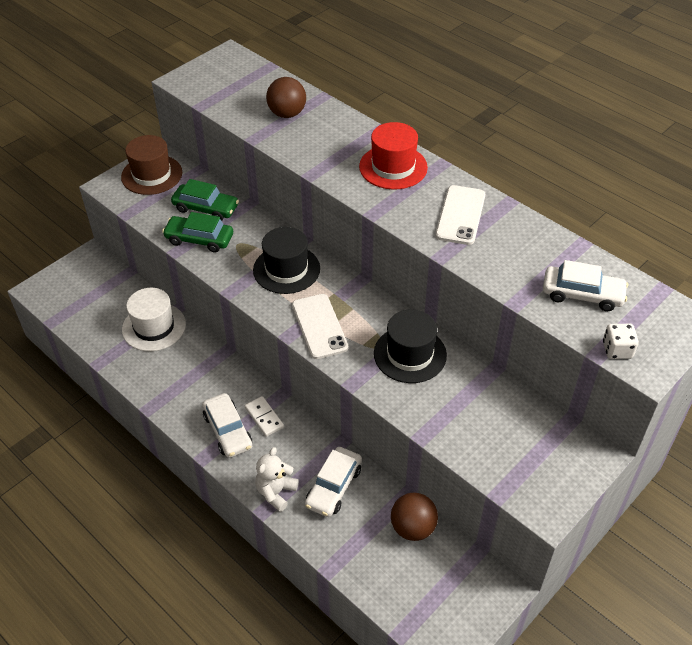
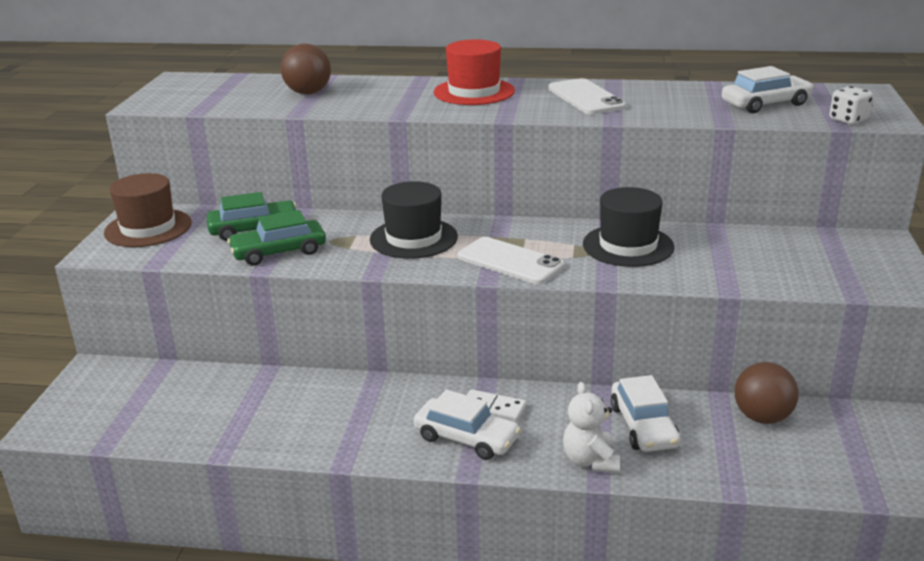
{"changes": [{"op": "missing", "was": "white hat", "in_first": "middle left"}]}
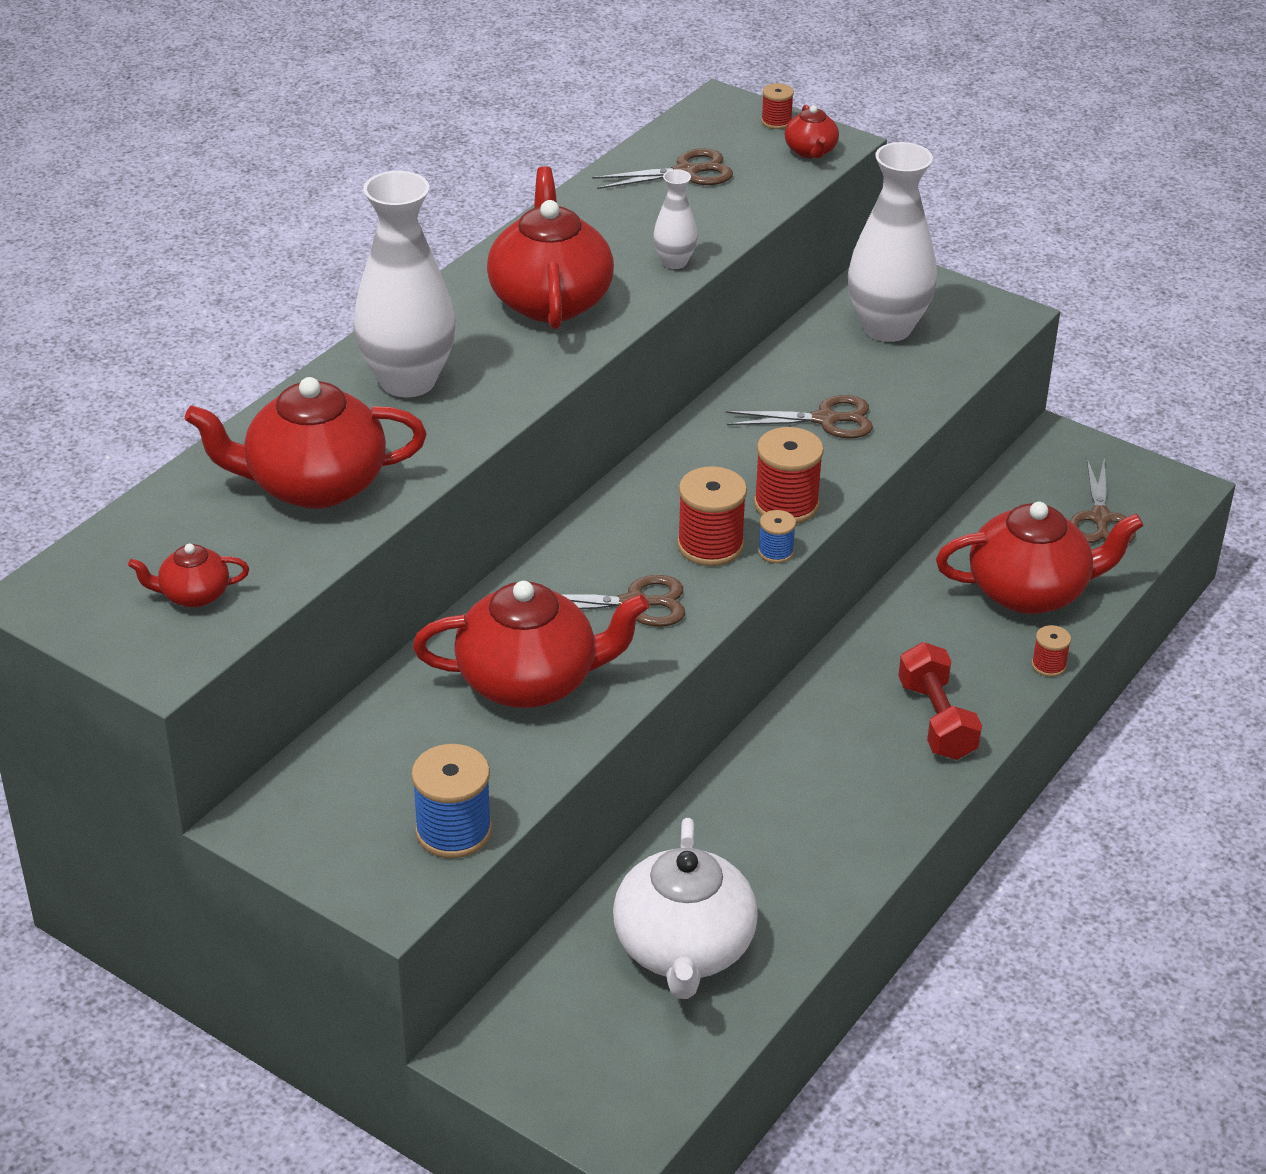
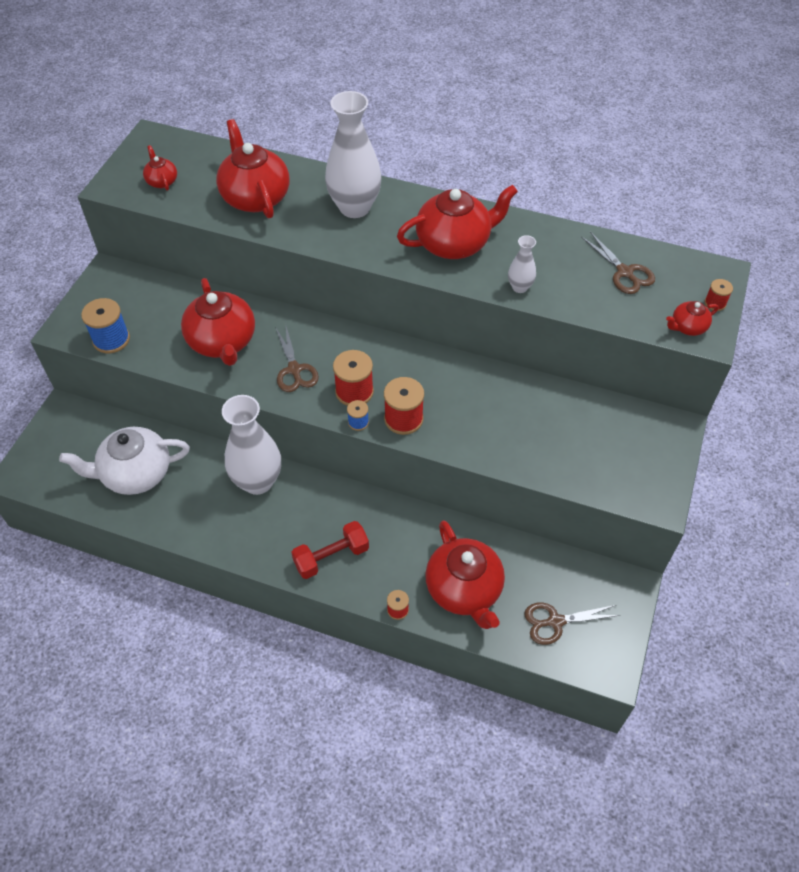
{"changes": [{"op": "missing", "was": "brown scissors (no. 3 from left)", "in_first": "centre"}, {"op": "relocated", "was": "white vase (no. 3 from left in the first image)", "now": "white vase (no. 1 from left)", "in_first": "top right", "in_second": "middle left"}]}
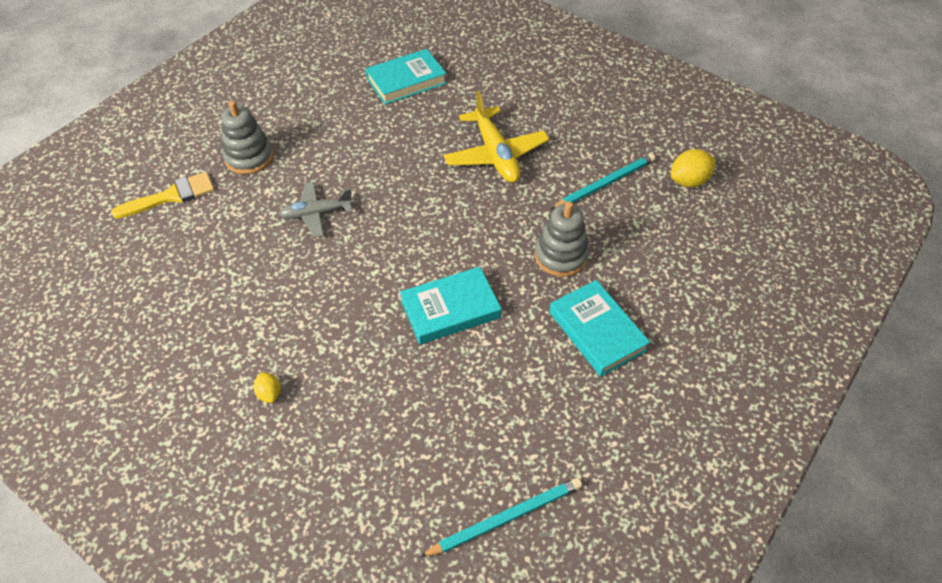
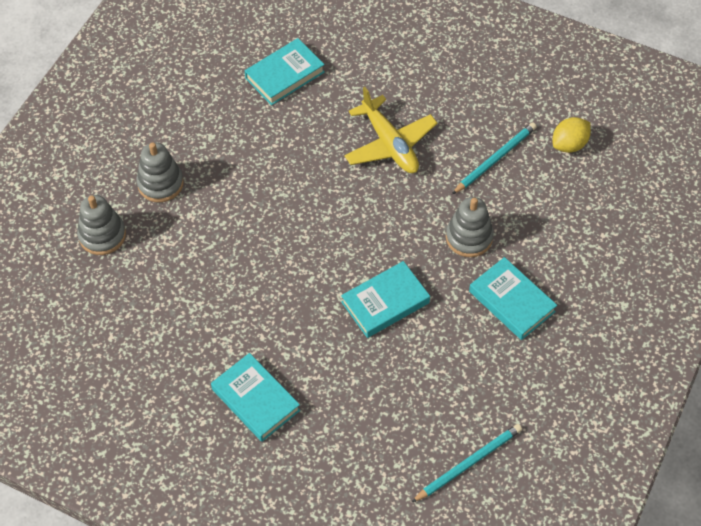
{"changes": [{"op": "missing", "was": "grey plane", "in_first": "centre"}, {"op": "exchanged", "was": "yellow brush", "now": "grey stacking toy (no. 1 from left)", "in_first": "middle left", "in_second": "middle left"}, {"op": "exchanged", "was": "yellow lemon (no. 1 from left)", "now": "turquoise book (no. 1 from left)", "in_first": "middle left", "in_second": "bottom centre"}]}
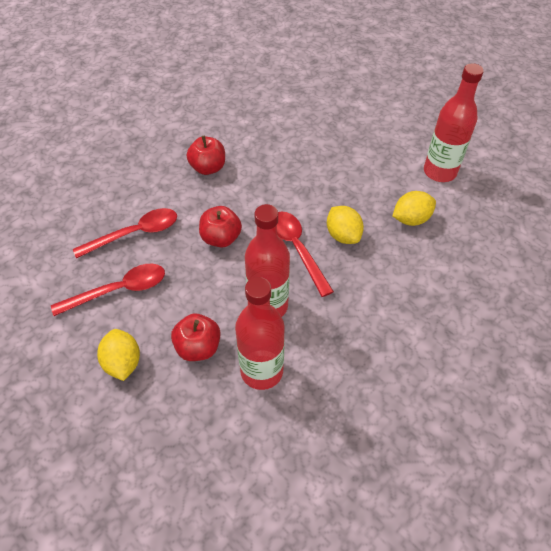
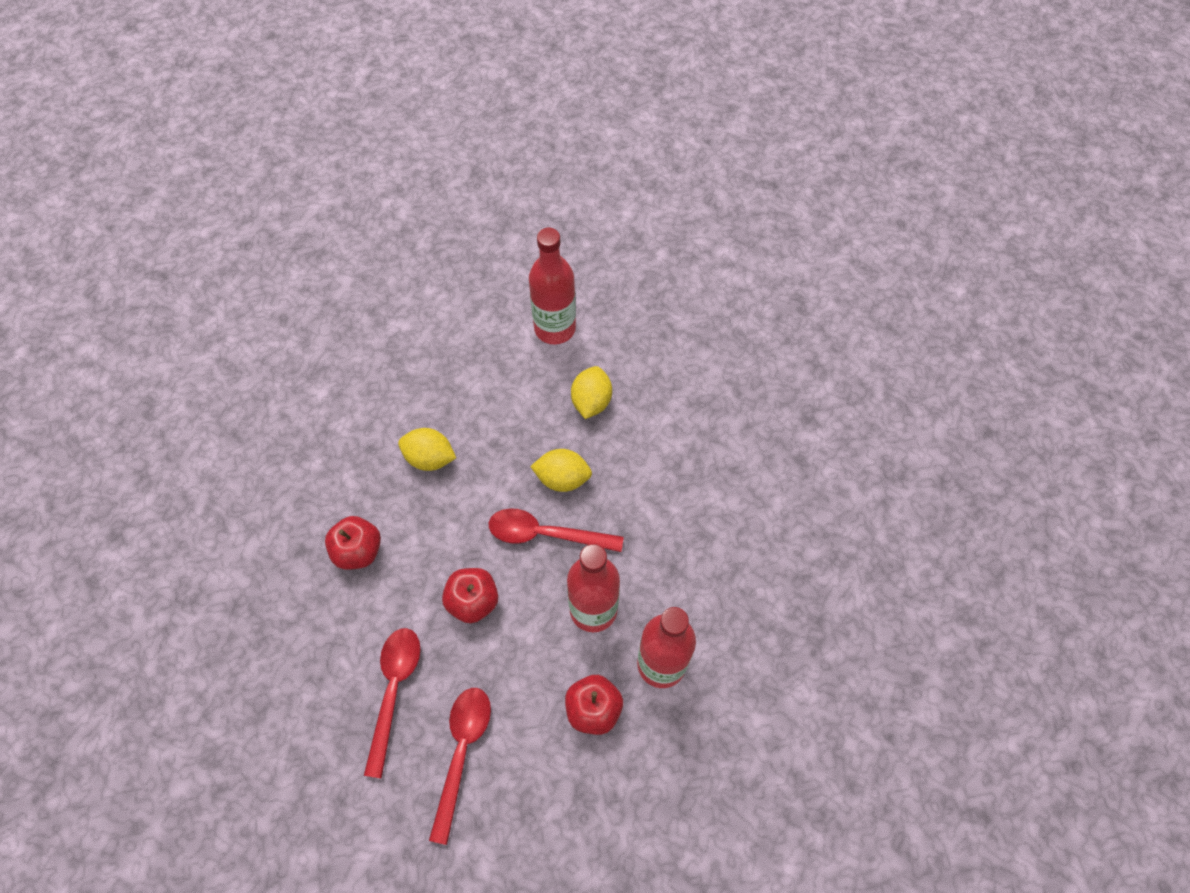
{"changes": [{"op": "relocated", "was": "yellow lemon (no. 1 from left)", "in_first": "middle left", "in_second": "centre"}]}
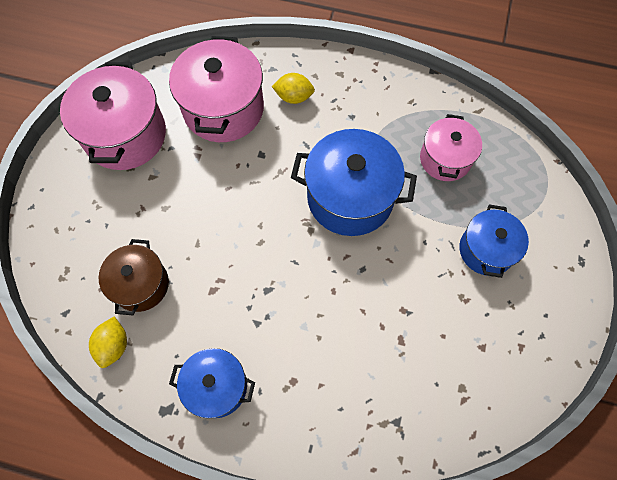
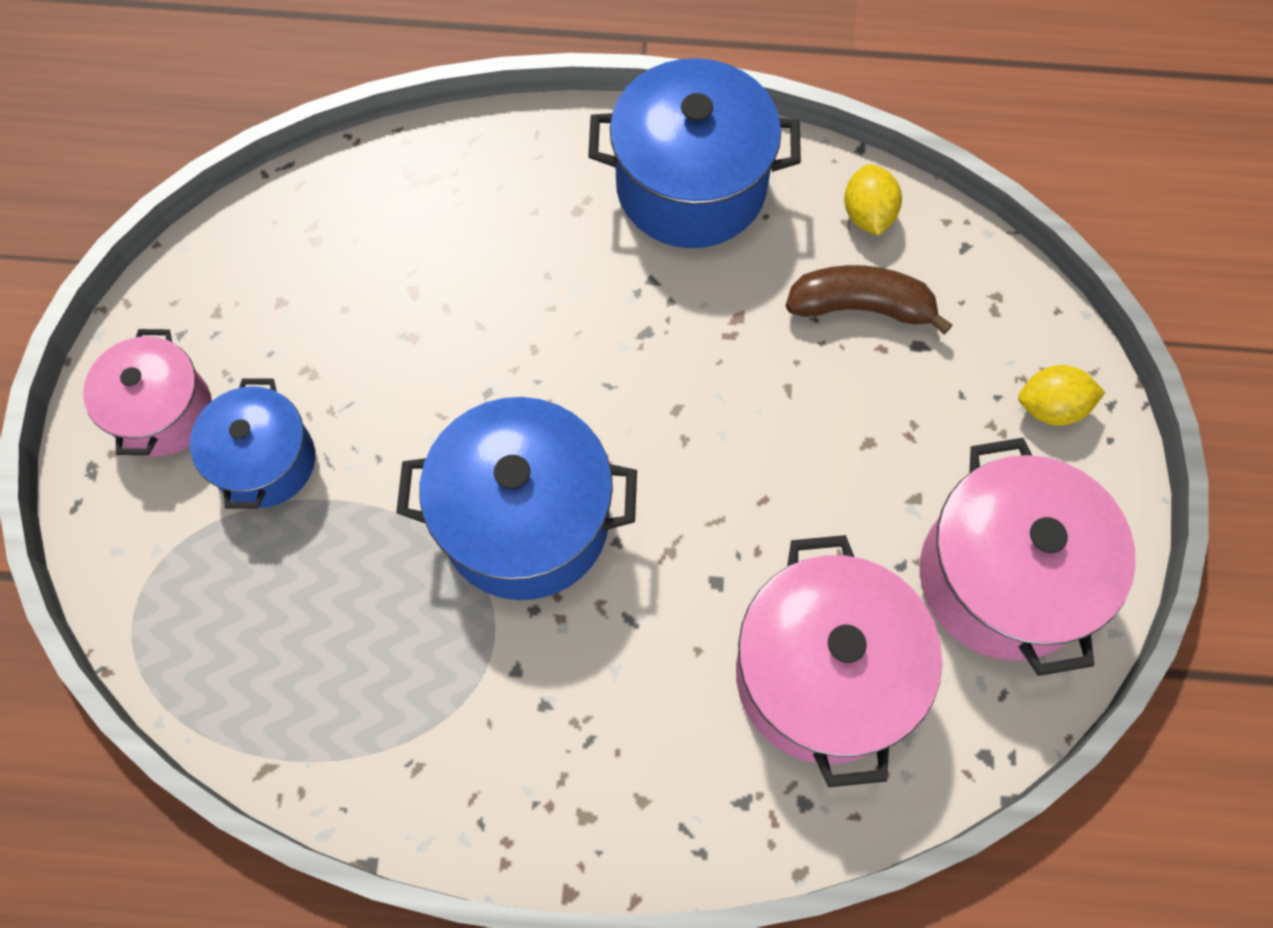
{"changes": [{"op": "relocated", "was": "yellow lemon (no. 2 from left)", "in_first": "top centre", "in_second": "middle right"}, {"op": "relocated", "was": "pink pot (no. 3 from left in the first image)", "now": "pink pot (no. 1 from left)", "in_first": "top right", "in_second": "middle left"}, {"op": "exchanged", "was": "brown pot", "now": "brown banana", "in_first": "middle left", "in_second": "top right"}, {"op": "size", "was": "blue pot (no. 1 from left in the first image)", "in_first": "bottom centre", "in_second": "top centre", "ratio": 1.62}]}
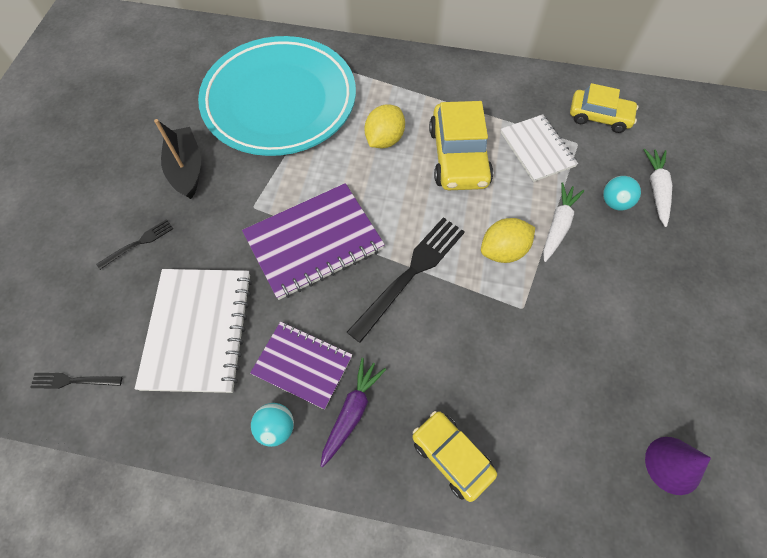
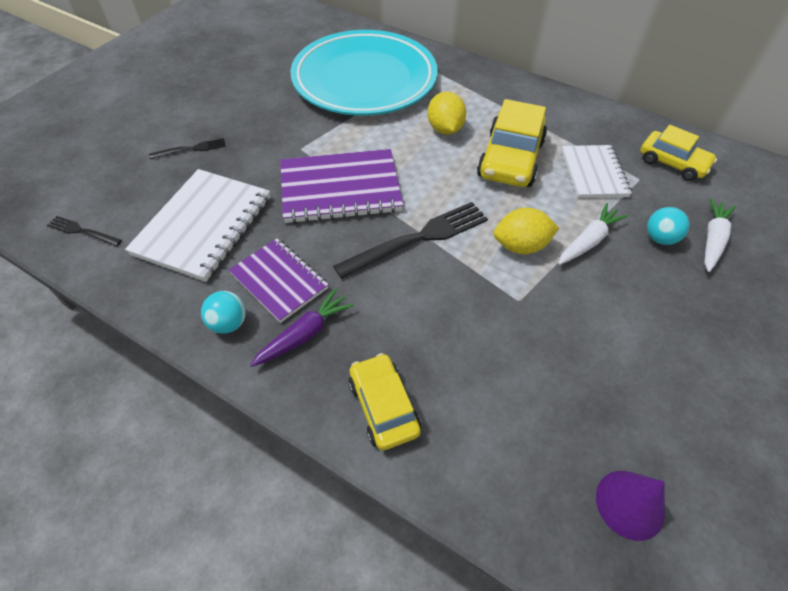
{"changes": [{"op": "missing", "was": "black boat", "in_first": "top left"}, {"op": "spun", "was": "yellow lemon (no. 1 from left)", "in_first": "top centre", "in_second": "top centre", "clockwise": -60}]}
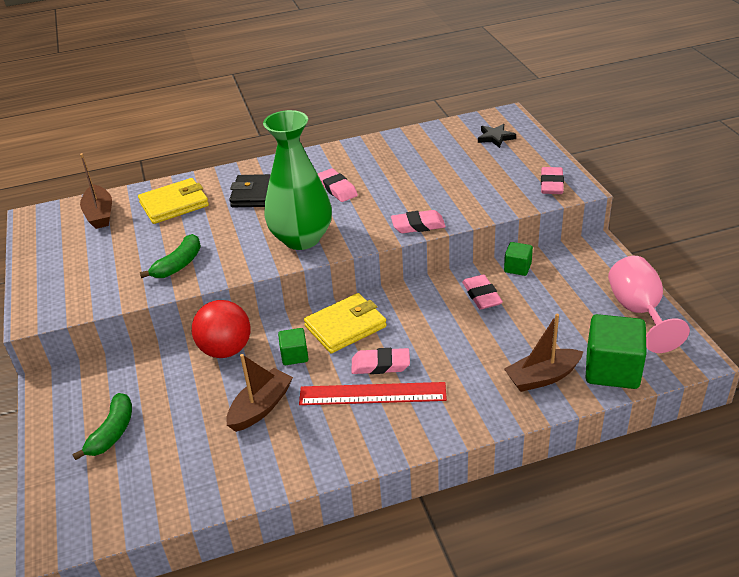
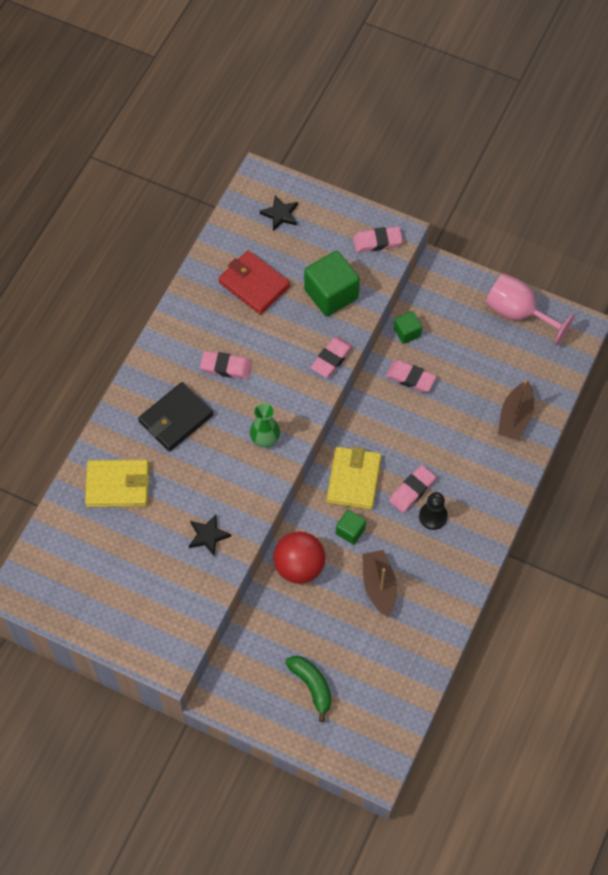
{"changes": [{"op": "missing", "was": "brown boat (no. 1 from left)", "in_first": "top left"}, {"op": "appeared", "now": "red wallet", "in_second": "top centre"}, {"op": "relocated", "was": "green cube (no. 3 from left in the first image)", "now": "green cube (no. 1 from left)", "in_first": "middle right", "in_second": "top centre"}, {"op": "exchanged", "was": "green banana (no. 2 from left)", "now": "black star (no. 1 from left)", "in_first": "middle left", "in_second": "centre"}, {"op": "exchanged", "was": "red ruler", "now": "black pawn", "in_first": "bottom centre", "in_second": "middle right"}, {"op": "spun", "was": "yellow wallet (no. 1 from left)", "in_first": "middle left", "in_second": "middle left", "clockwise": 75}, {"op": "spun", "was": "pink eraser (no. 5 from left in the first image)", "in_first": "top right", "in_second": "top centre", "clockwise": -60}, {"op": "size", "was": "green vase", "in_first": "top centre", "in_second": "centre", "ratio": 0.48}]}
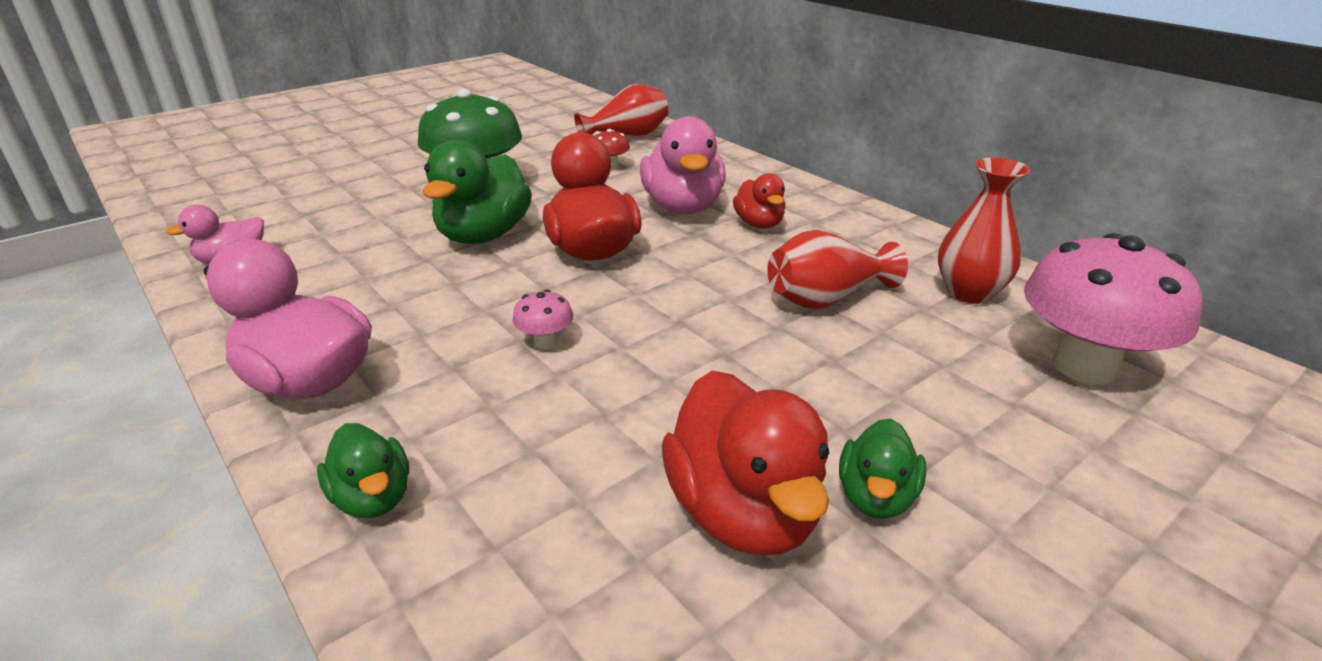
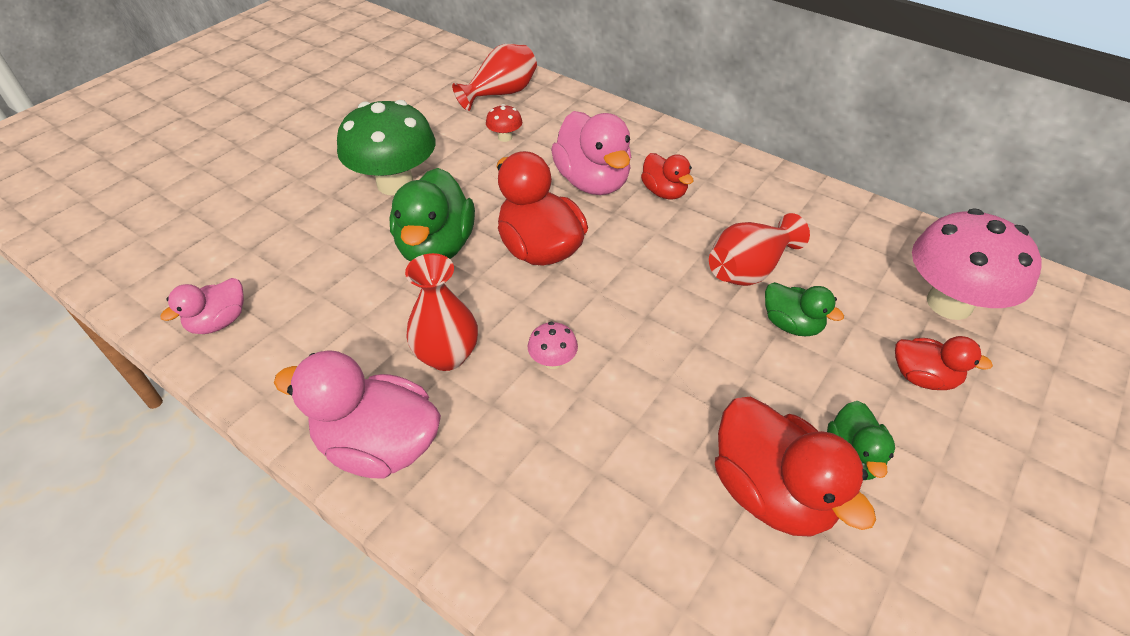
{"changes": [{"op": "appeared", "now": "red duck (no. 4 from left)", "in_second": "middle right"}, {"op": "relocated", "was": "green duck (no. 1 from left in the first image)", "now": "green duck (no. 2 from left)", "in_first": "bottom left", "in_second": "middle right"}, {"op": "relocated", "was": "red vase (no. 3 from left in the first image)", "now": "red vase (no. 1 from left)", "in_first": "middle right", "in_second": "centre"}]}
